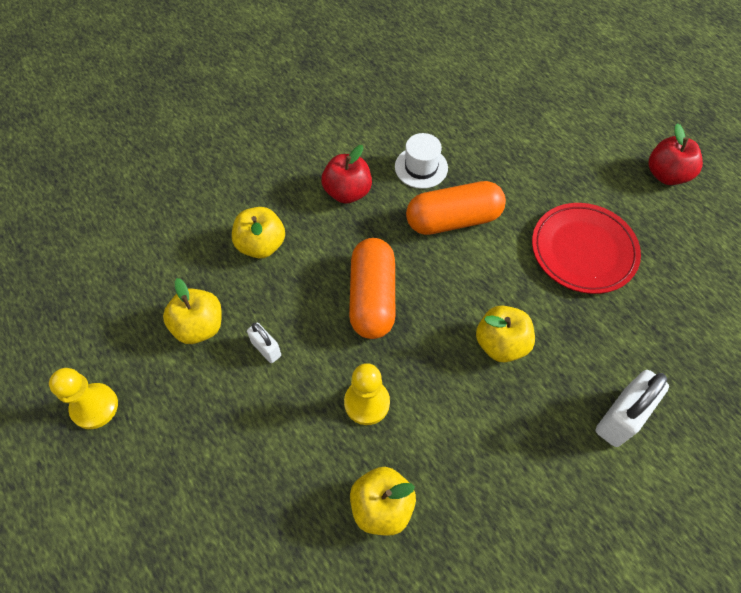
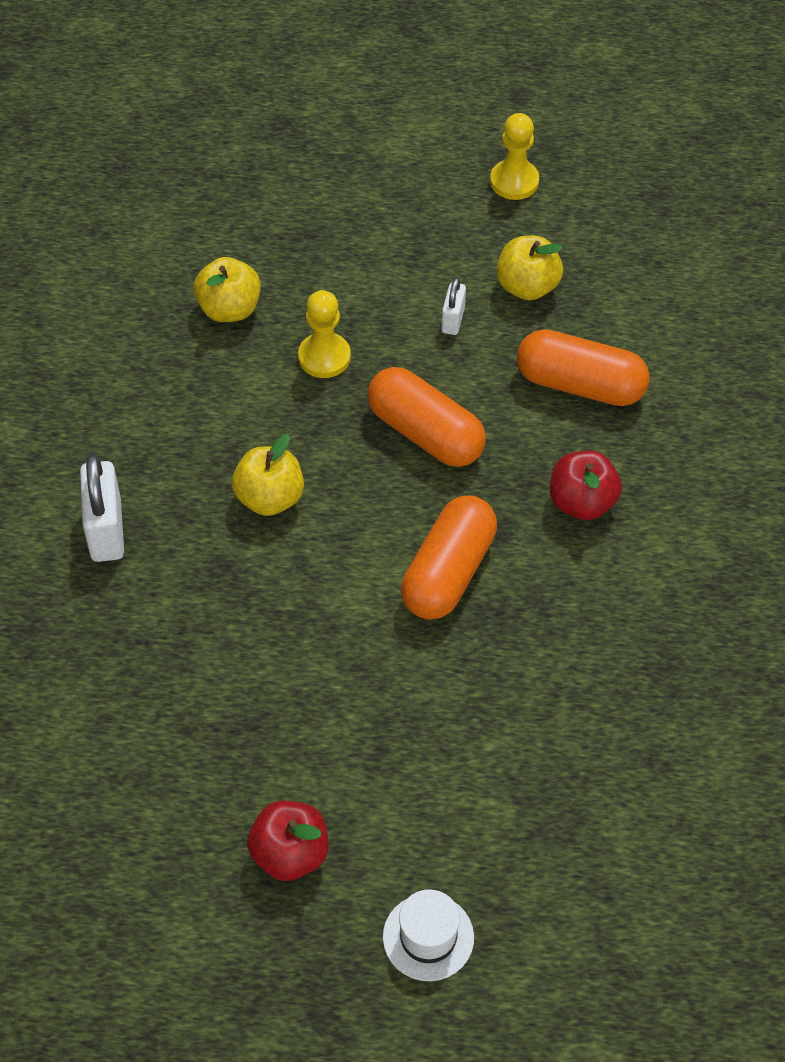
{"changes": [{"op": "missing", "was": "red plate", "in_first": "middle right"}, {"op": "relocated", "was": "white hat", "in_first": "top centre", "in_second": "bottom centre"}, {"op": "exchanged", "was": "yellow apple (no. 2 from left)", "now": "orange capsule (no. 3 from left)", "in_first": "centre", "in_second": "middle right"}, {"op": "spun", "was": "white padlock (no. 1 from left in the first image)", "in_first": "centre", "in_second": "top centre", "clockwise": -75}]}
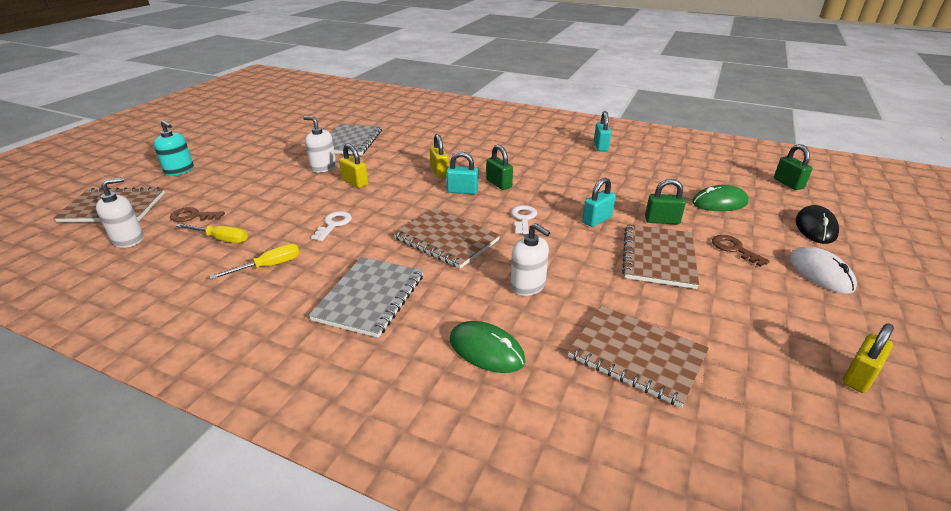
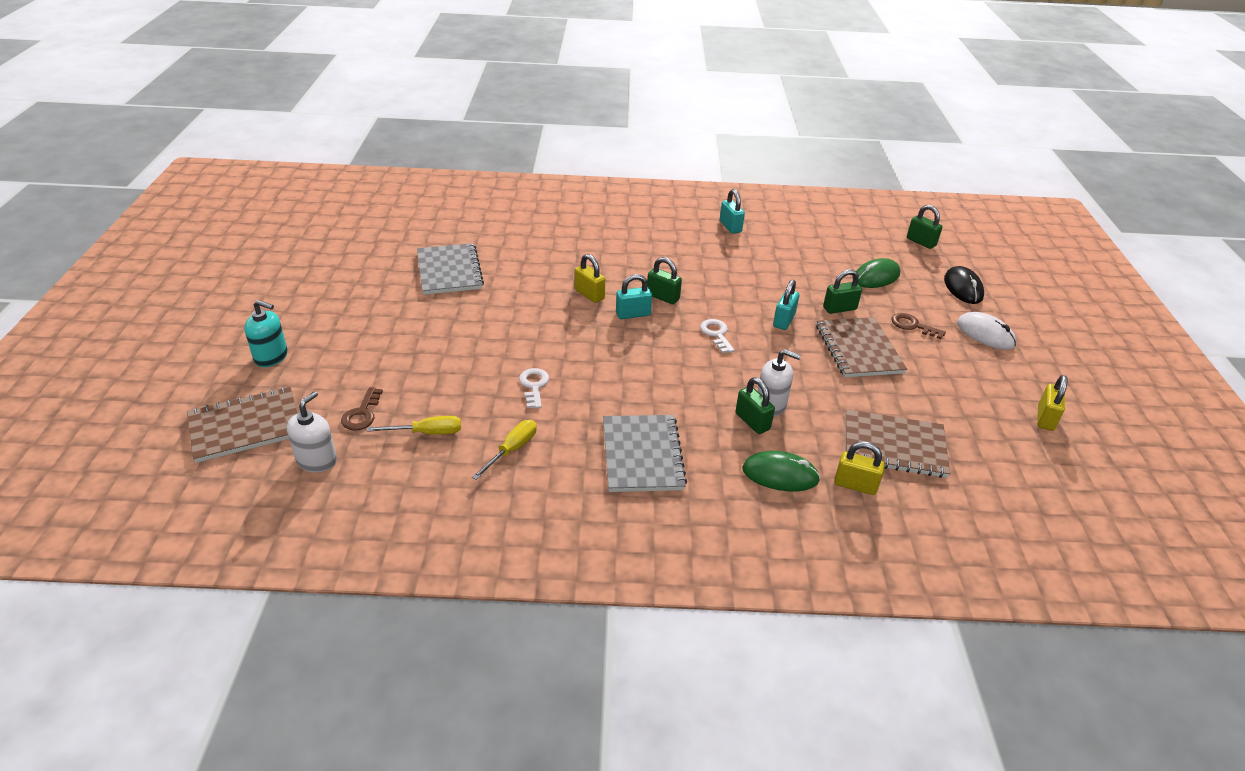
{"changes": [{"op": "missing", "was": "white soap dispenser (no. 2 from left)", "in_first": "top centre"}, {"op": "missing", "was": "brown notebook (no. 2 from left)", "in_first": "centre"}, {"op": "appeared", "now": "green padlock (no. 2 from left)", "in_second": "centre"}, {"op": "relocated", "was": "yellow padlock (no. 1 from left in the first image)", "now": "yellow padlock (no. 2 from left)", "in_first": "top centre", "in_second": "middle right"}, {"op": "spun", "was": "brown key (no. 1 from left)", "in_first": "middle left", "in_second": "middle left", "clockwise": -60}]}
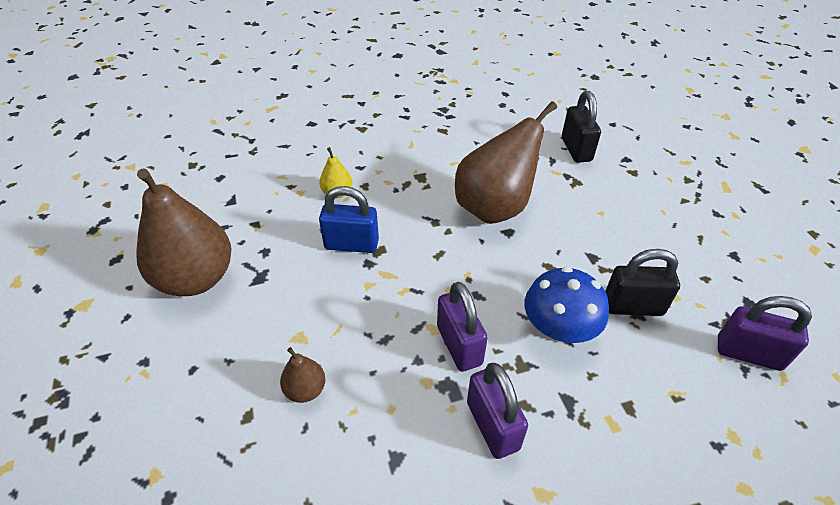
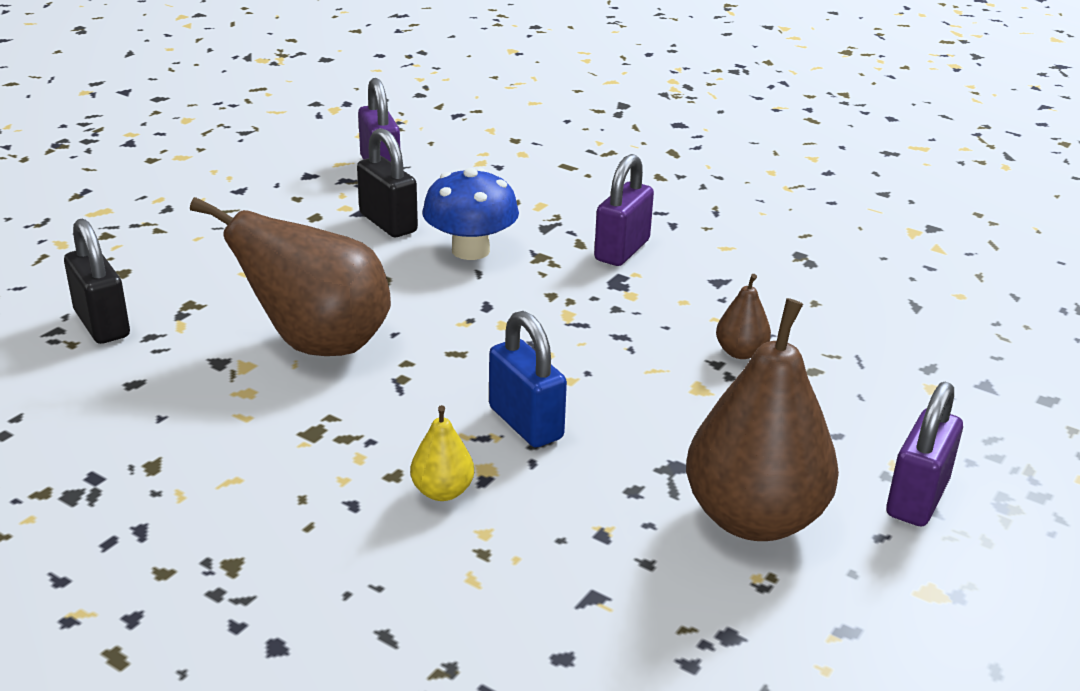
{"changes": [{"op": "relocated", "was": "purple padlock (no. 1 from left in the first image)", "now": "purple padlock (no. 3 from left)", "in_first": "centre", "in_second": "middle right"}, {"op": "spun", "was": "black padlock (no. 1 from left)", "in_first": "top right", "in_second": "middle left", "clockwise": -75}]}
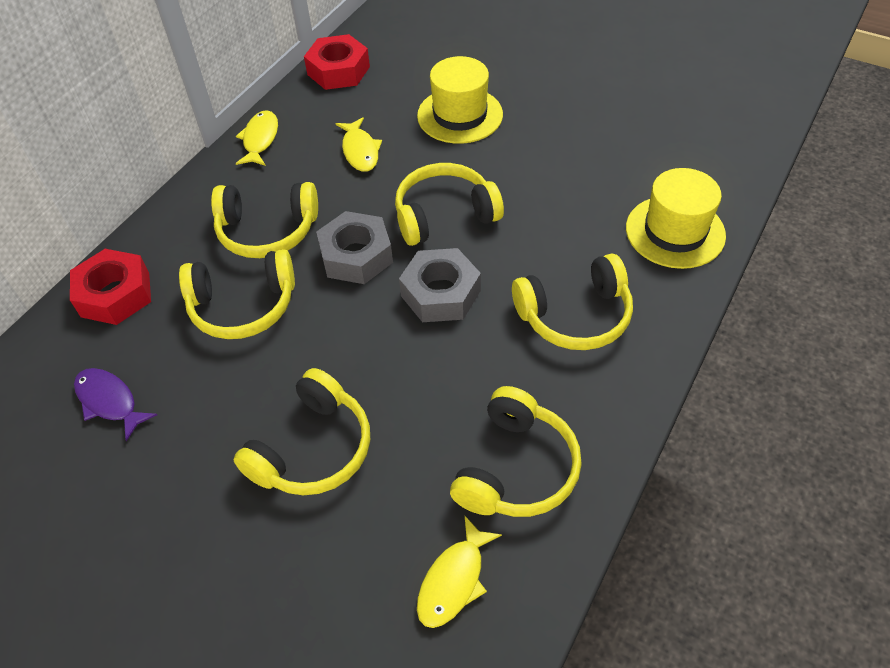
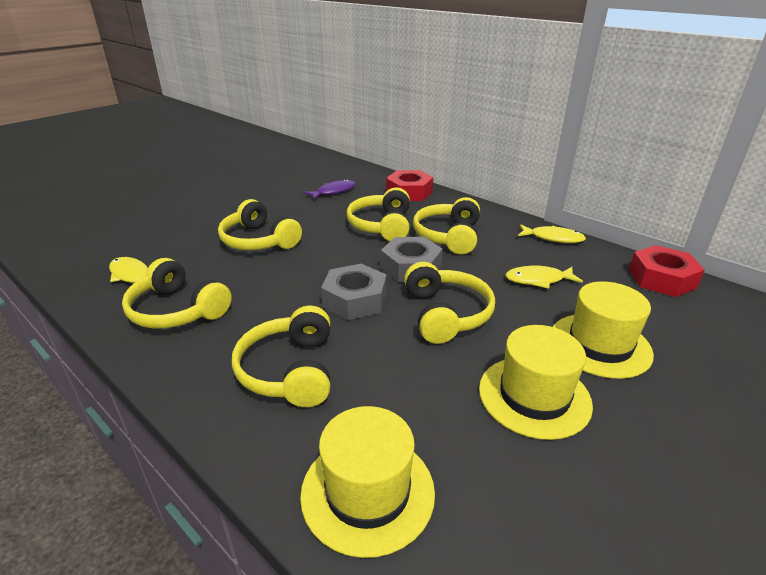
{"changes": [{"op": "appeared", "now": "yellow hat (no. 2 from left)", "in_second": "middle right"}]}
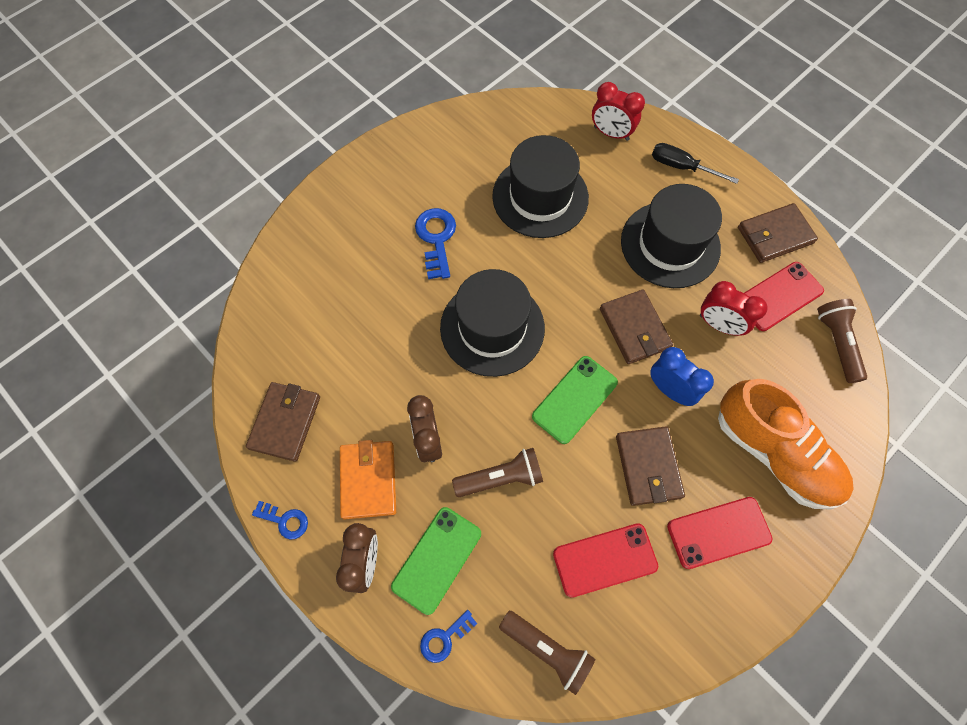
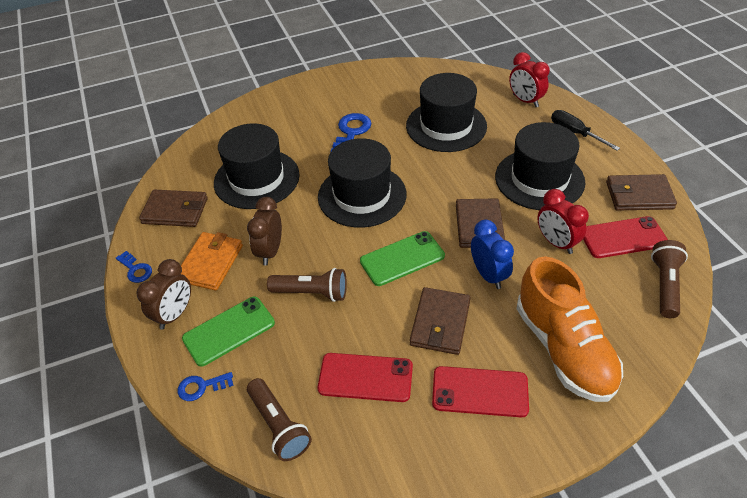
{"changes": [{"op": "appeared", "now": "black hat (no. 1 from left)", "in_second": "centre"}, {"op": "spun", "was": "brown wallet (no. 1 from left)", "in_first": "middle left", "in_second": "middle left", "clockwise": 60}]}
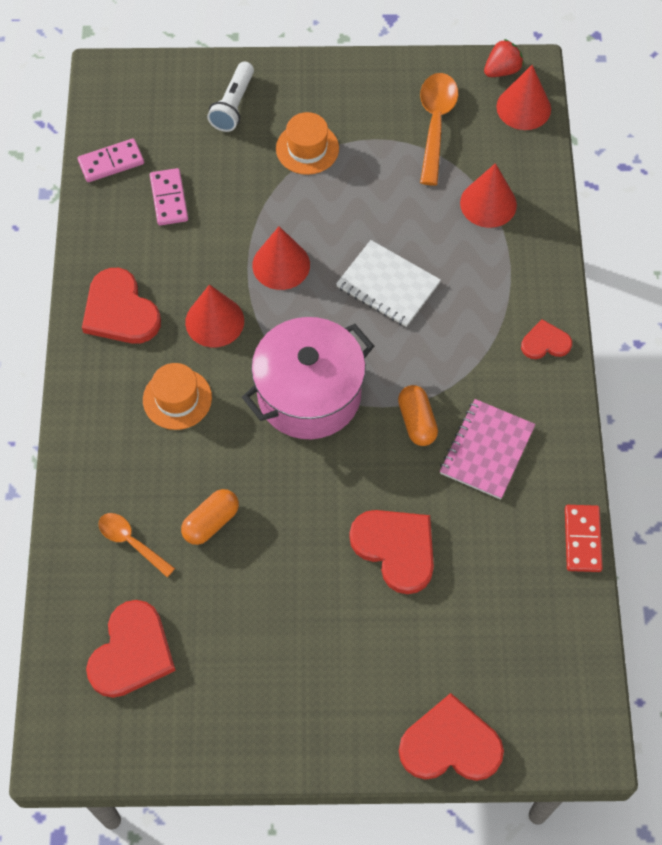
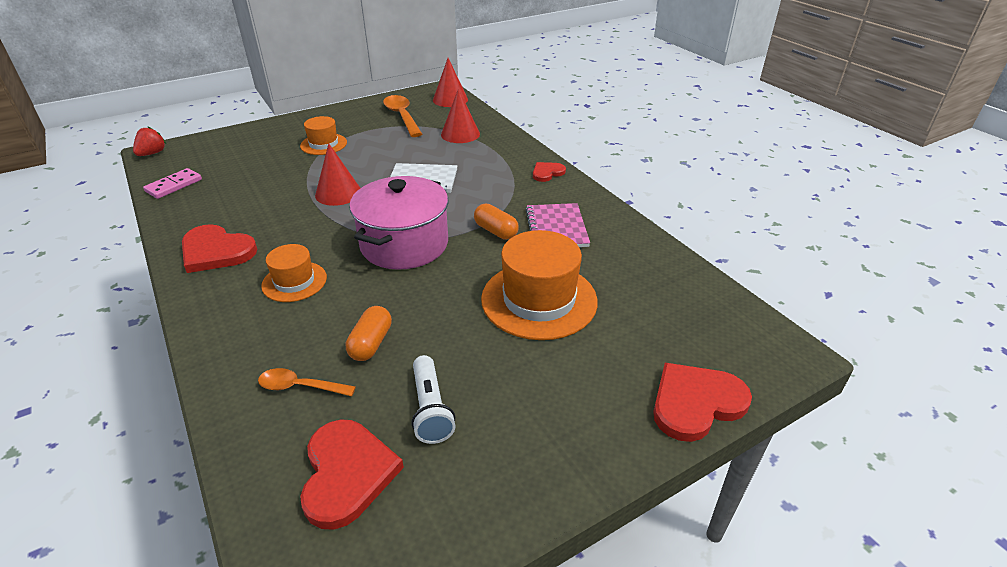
{"changes": [{"op": "missing", "was": "pink domino (no. 2 from left)", "in_first": "top left"}, {"op": "missing", "was": "red cone (no. 1 from left)", "in_first": "middle left"}, {"op": "missing", "was": "red domino", "in_first": "middle right"}, {"op": "relocated", "was": "white flashlight", "in_first": "top centre", "in_second": "bottom centre"}, {"op": "relocated", "was": "red strawberry", "in_first": "top right", "in_second": "top left"}, {"op": "exchanged", "was": "red heart (no. 3 from left)", "now": "orange hat (no. 3 from left)", "in_first": "centre", "in_second": "centre"}]}
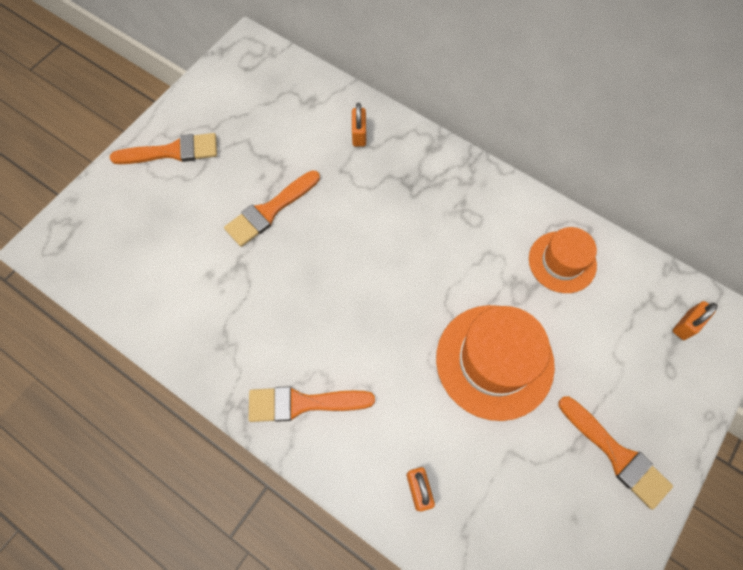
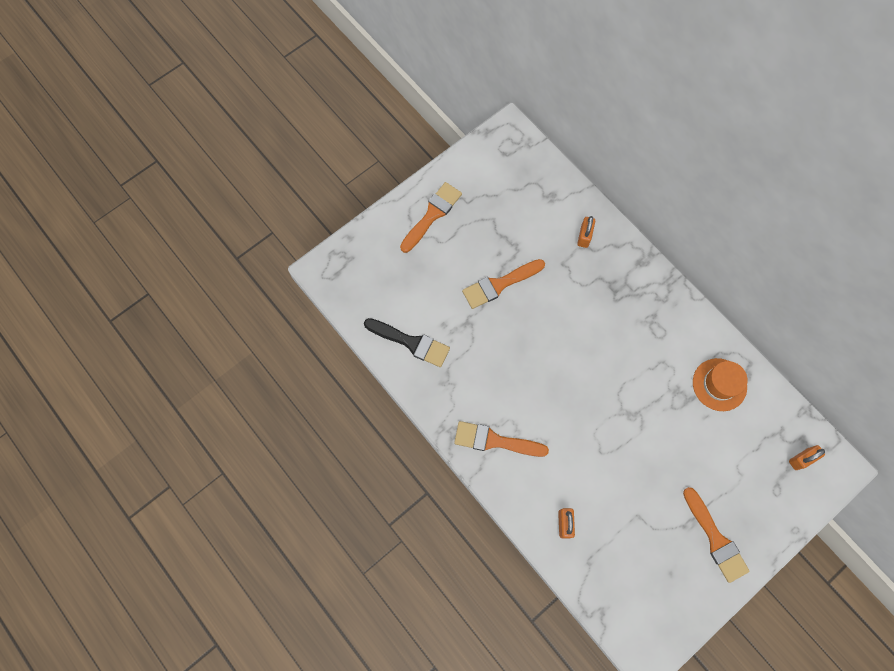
{"changes": [{"op": "missing", "was": "orange hat (no. 1 from left)", "in_first": "centre"}, {"op": "appeared", "now": "black brush", "in_second": "centre"}, {"op": "spun", "was": "orange brush (no. 1 from left)", "in_first": "top left", "in_second": "top centre", "clockwise": -60}]}
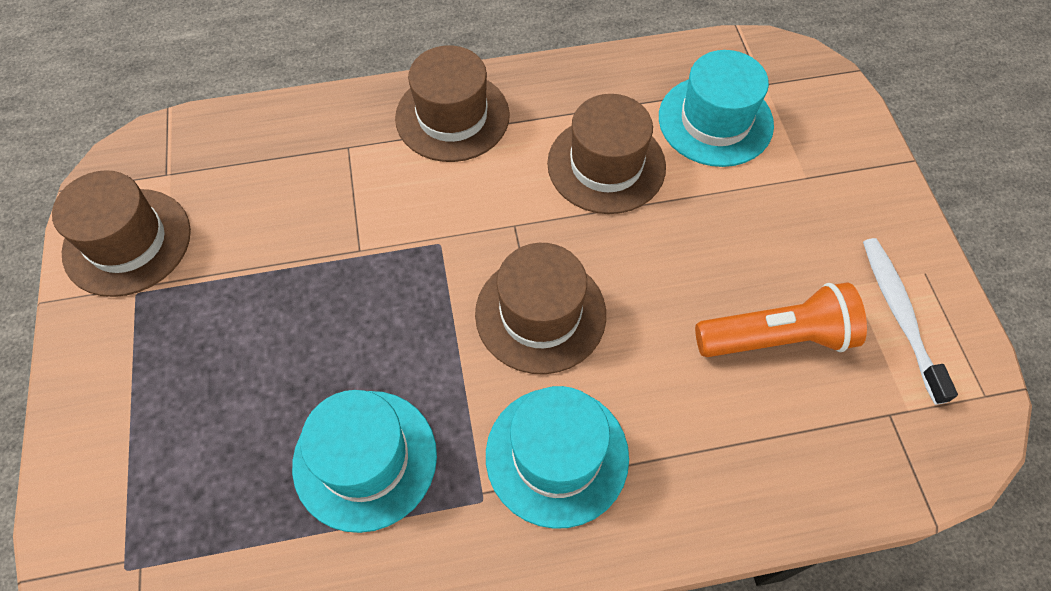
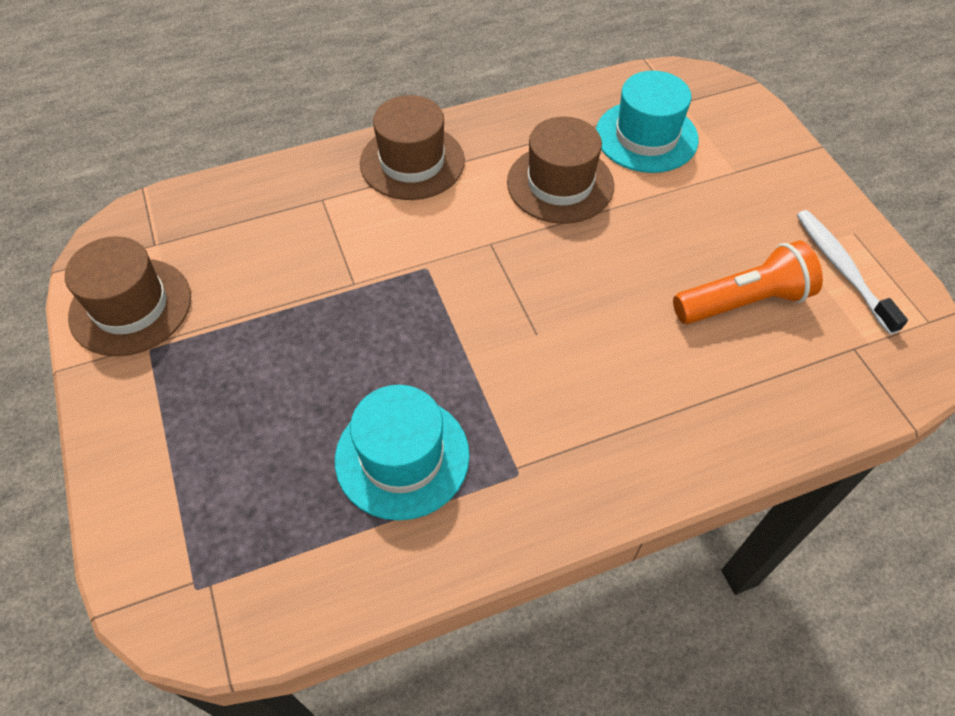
{"changes": [{"op": "missing", "was": "brown hat (no. 3 from left)", "in_first": "centre"}, {"op": "missing", "was": "turquoise hat (no. 2 from left)", "in_first": "bottom centre"}]}
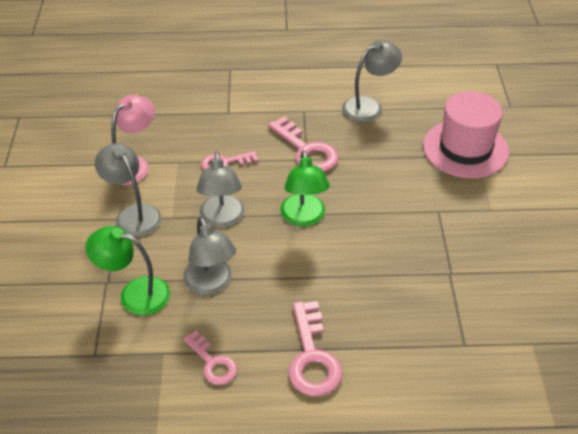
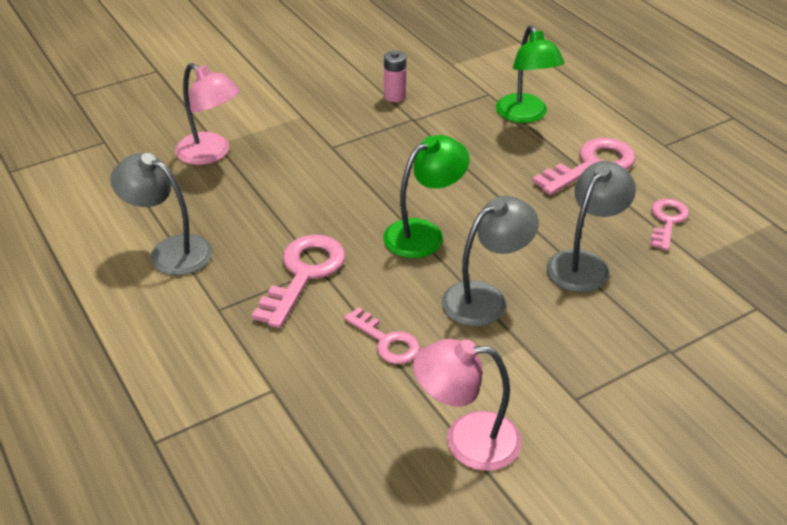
{"changes": [{"op": "missing", "was": "grey lamp (no. 1 from left)", "in_first": "middle left"}, {"op": "appeared", "now": "pink battery", "in_second": "top centre"}, {"op": "relocated", "was": "green lamp (no. 1 from left in the first image)", "now": "green lamp (no. 2 from left)", "in_first": "middle left", "in_second": "top right"}, {"op": "exchanged", "was": "pink hat", "now": "pink lamp (no. 1 from left)", "in_first": "top right", "in_second": "top left"}]}
